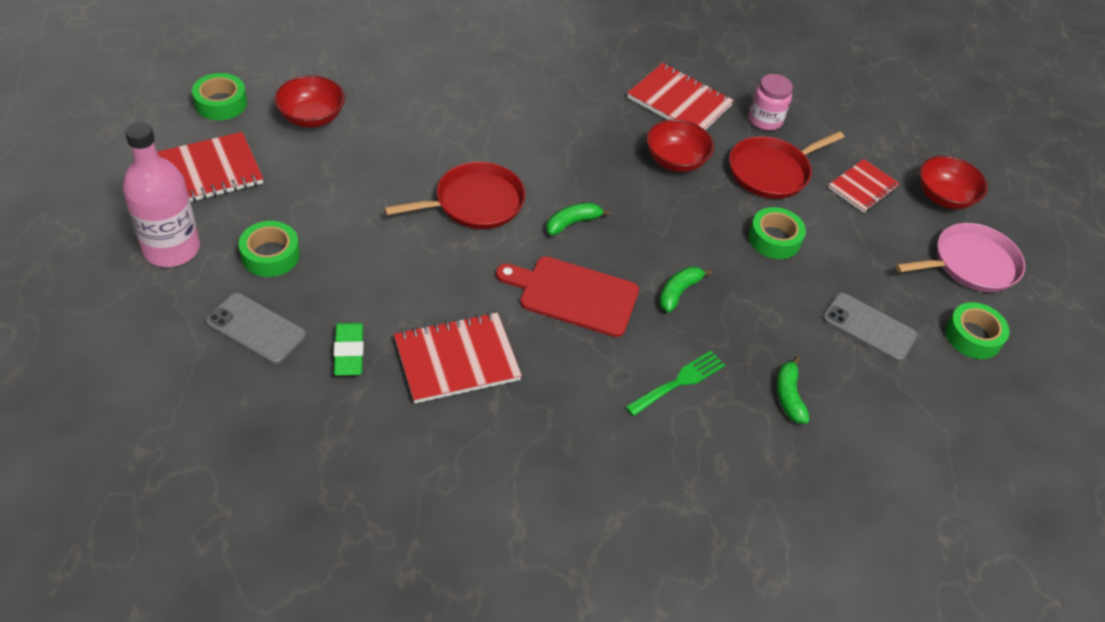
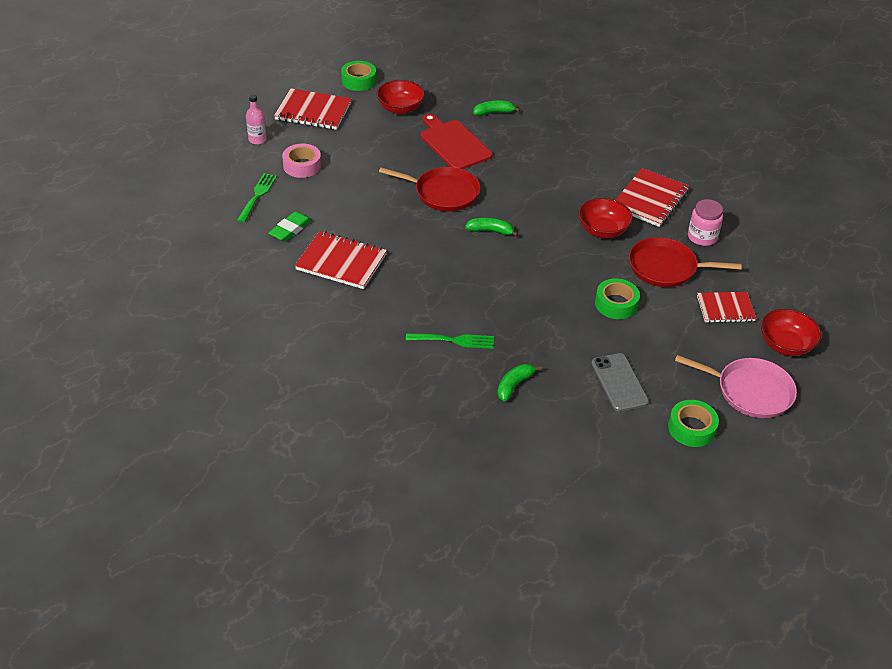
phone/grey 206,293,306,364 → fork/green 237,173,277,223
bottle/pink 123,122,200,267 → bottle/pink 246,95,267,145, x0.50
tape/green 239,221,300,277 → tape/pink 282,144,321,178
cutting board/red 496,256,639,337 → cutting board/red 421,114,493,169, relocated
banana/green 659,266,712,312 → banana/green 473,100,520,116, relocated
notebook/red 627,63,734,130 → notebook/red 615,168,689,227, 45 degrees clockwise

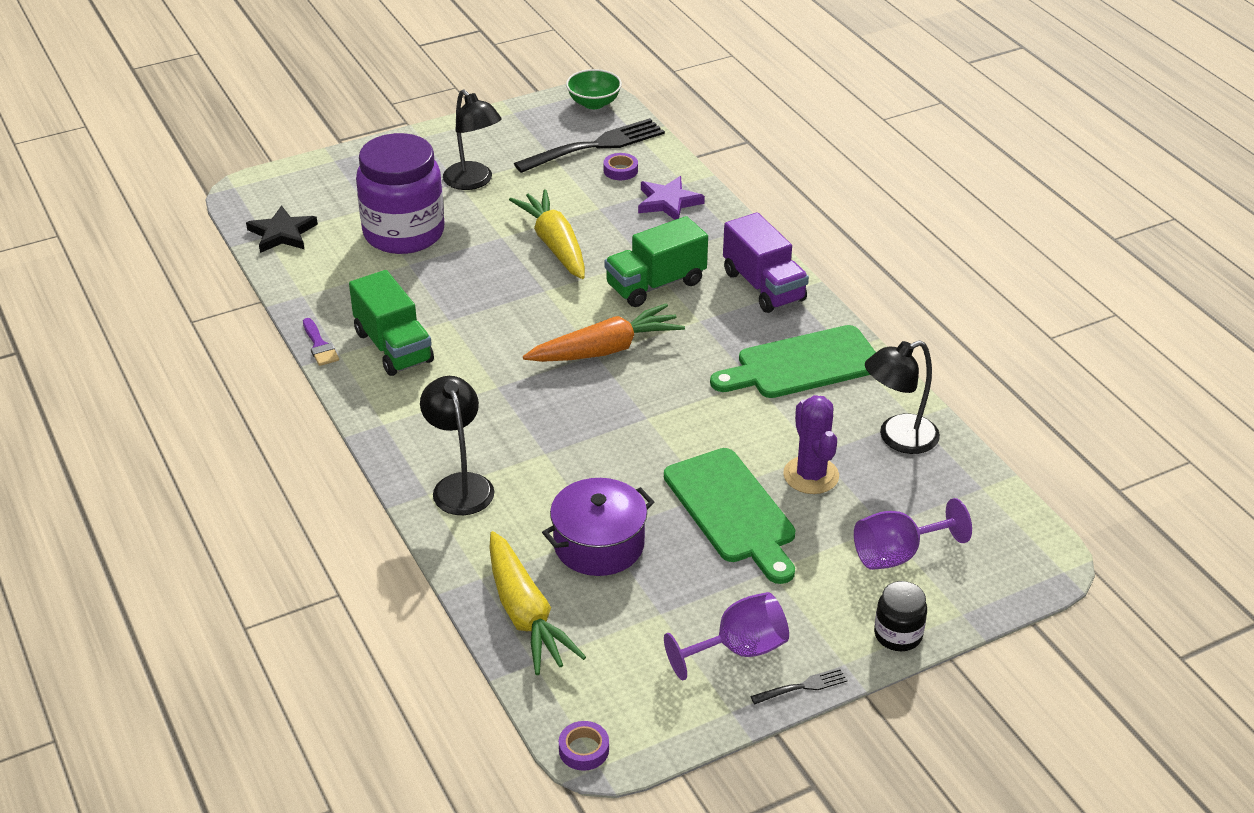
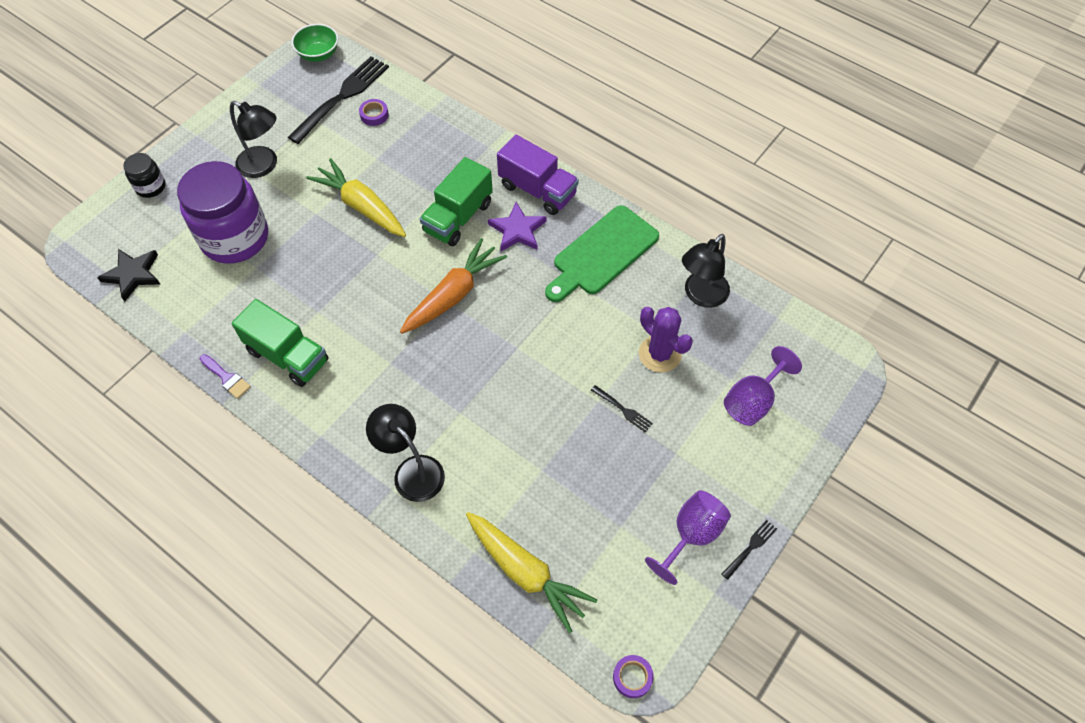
jar/black 874,581,927,651 → jar/black 123,153,166,198, relocated
star/purple 638,176,705,220 → star/purple 488,202,547,251, relocated
cutting board/green 664,448,795,584 → fork/black 591,385,653,432
pot/purple 542,478,654,576 → -

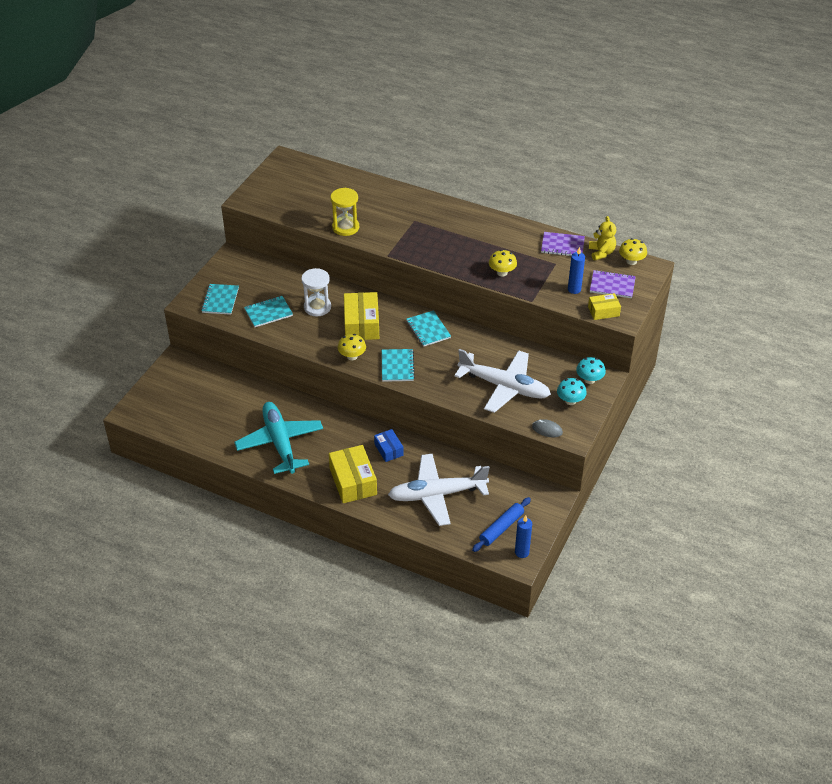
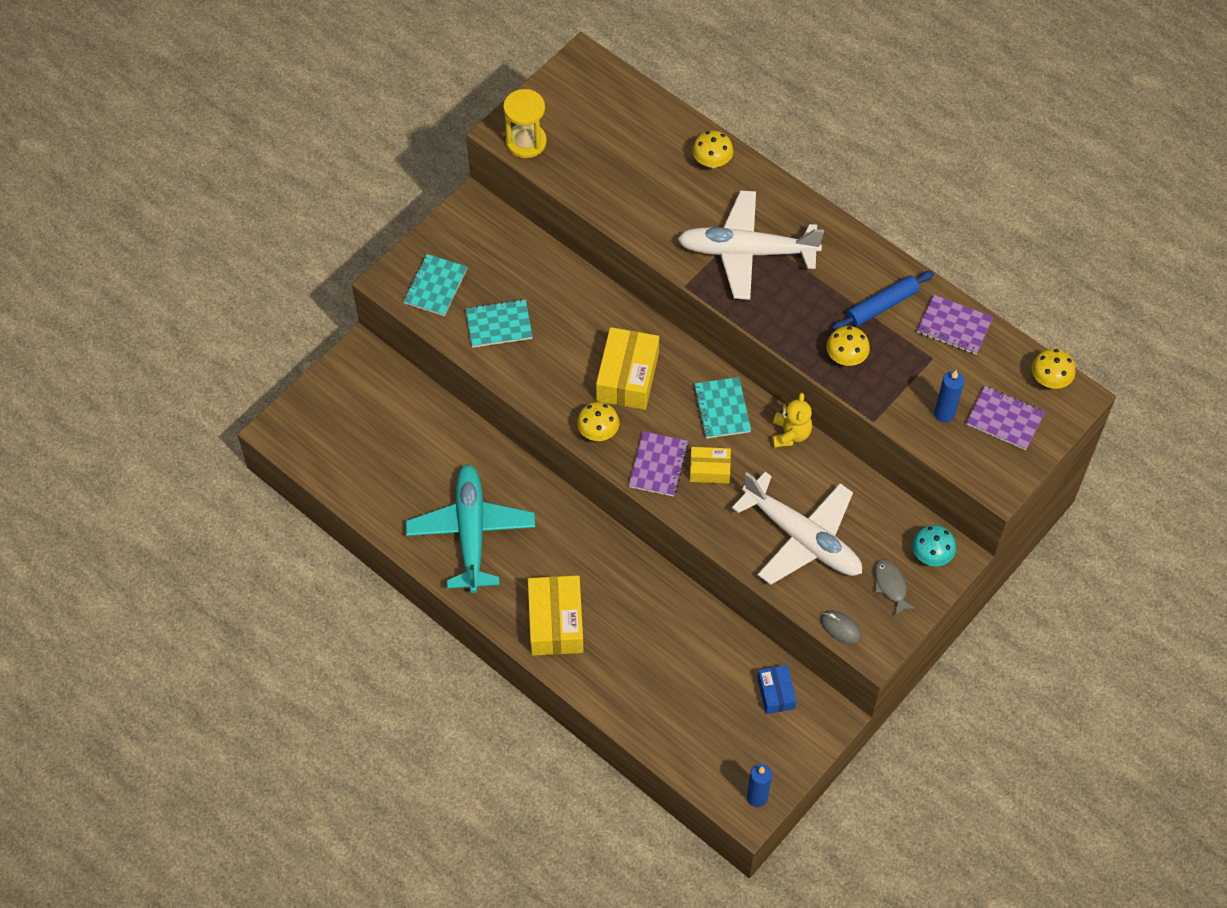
hourglass/yellow 330,188,359,236 → hourglass/yellow 503,89,547,158, relocated
notebook/turquoise 382,349,415,382 → notebook/purple 628,431,689,497
plane/white 388,454,490,526 → plane/white 677,190,824,300, relocated
box/yellow 588,293,621,320 → box/yellow 690,447,731,484, relocated
- → mushroom/yellow 692,131,734,168
box/blue 374,429,404,462 → box/blue 757,665,797,714, relocated
teddy bear/yellow 589,216,616,260 → teddy bear/yellow 772,393,812,448, relocated
rolling pin/blue 472,497,531,552 → rolling pin/blue 832,271,934,331, relocated
mushroom/turquoise 557,378,587,405 → fish/grey 874,559,917,617
hourglass/white 301,268,331,316 → -

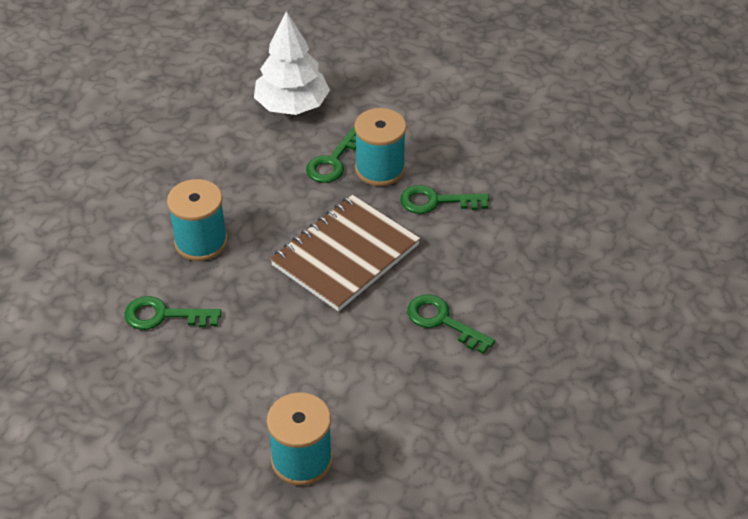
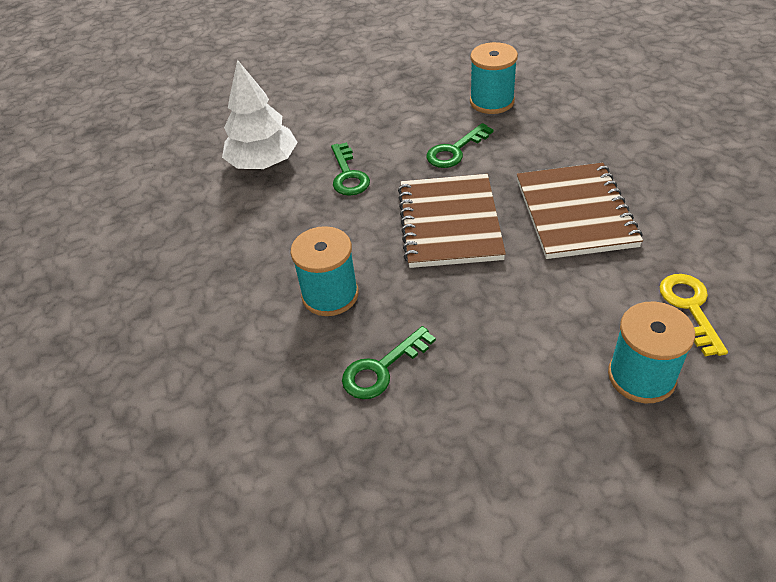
spool/turquoise 354,108,406,186 → spool/turquoise 470,42,518,114, relocated
key/green 407,294,495,354 → notebook/brown 517,163,643,259
- → key/yellow 660,274,728,356

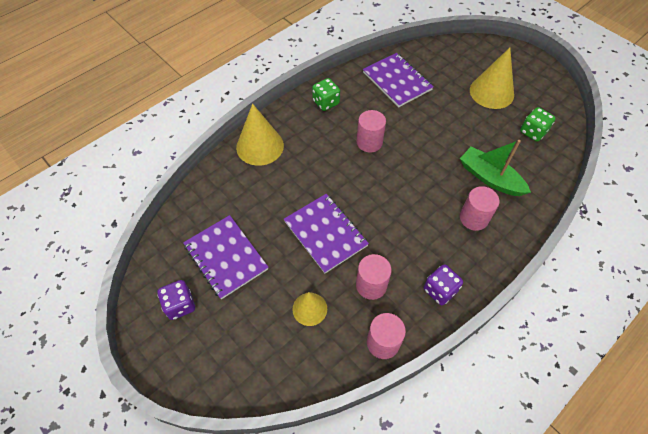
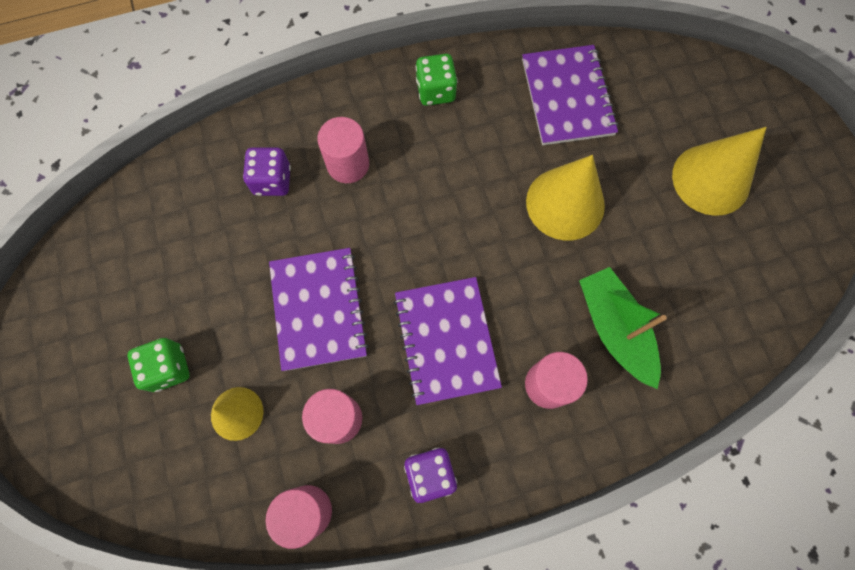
dice/green 520,107,556,142 → dice/green 128,338,190,392, relocated
dice/purple 157,280,195,320 → dice/purple 243,148,291,196, relocated
cylinder/pink 357,110,386,153 → cylinder/pink 317,117,369,183, relocated
notebook/purple 183,215,269,300 → notebook/purple 394,277,502,405, relocated
cone/yellow 236,104,284,166 → cone/yellow 526,155,605,241, relocated

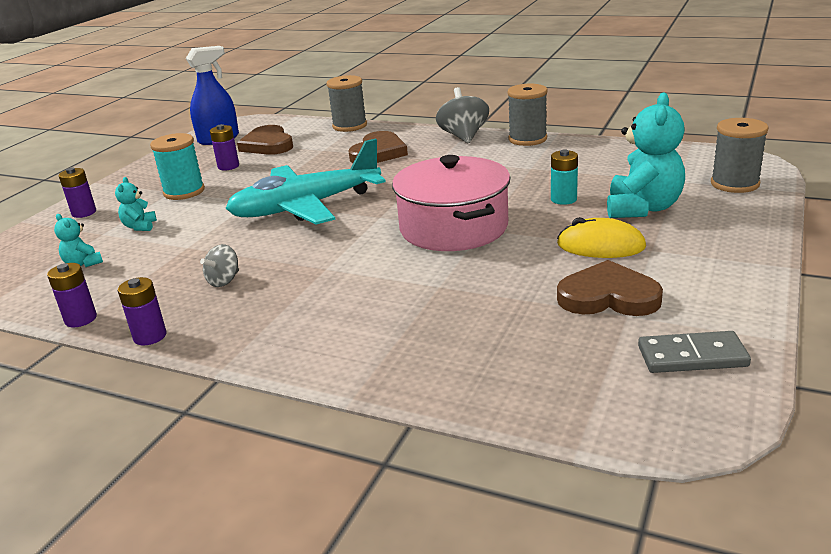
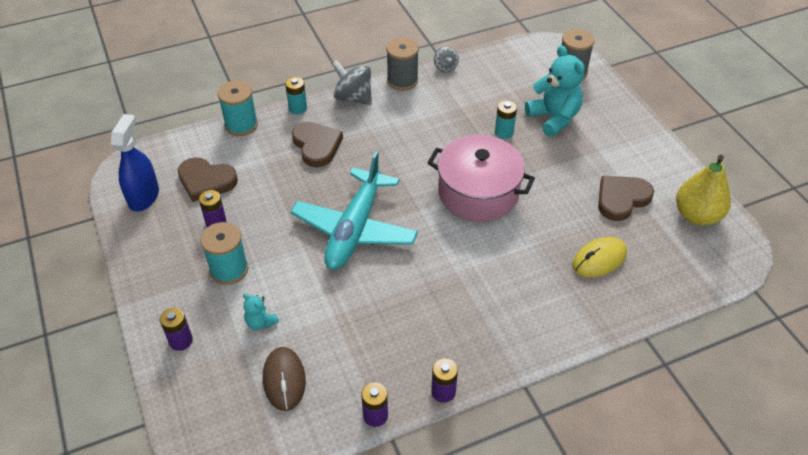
spool/grey 326,75,367,132 → spool/turquoise 218,81,258,136
teddy bear/turquoise 54,214,103,267 → mouse/brown 263,347,306,411
- → battery/turquoise 285,77,307,115
spinning top/grey 200,244,239,287 → spinning top/grey 434,46,459,73, relocated
mouse/yellow 557,217,646,258 → mouse/yellow 572,237,627,278, relocated
domino/grey 638,331,751,373 → pear/yellow 676,155,731,226

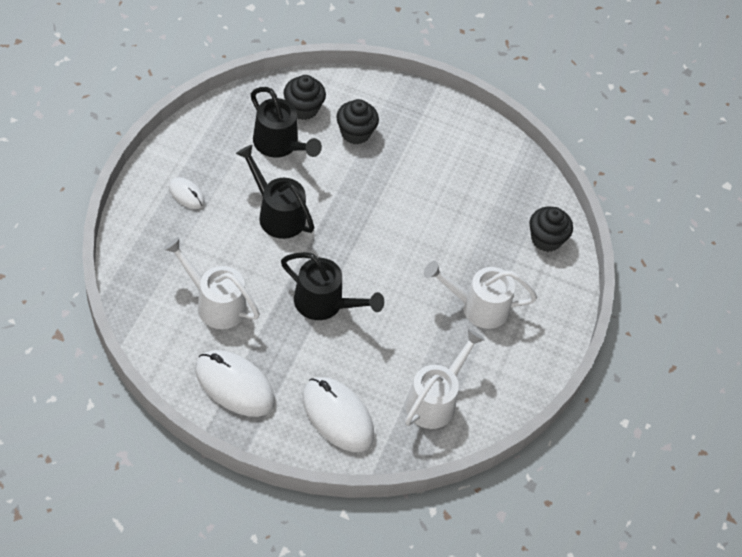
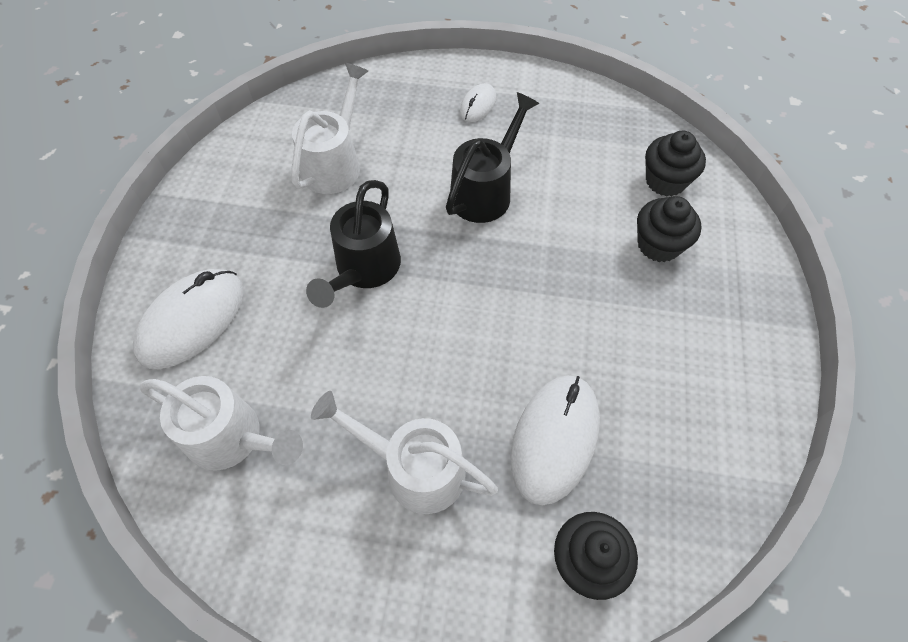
watering can/white 424,261,537,329 → watering can/white 311,391,498,514, 60 degrees counterclockwise
mouse/white 195,350,275,417 → mouse/white 510,375,600,505, relocated
watering can/black 251,87,322,158 → -

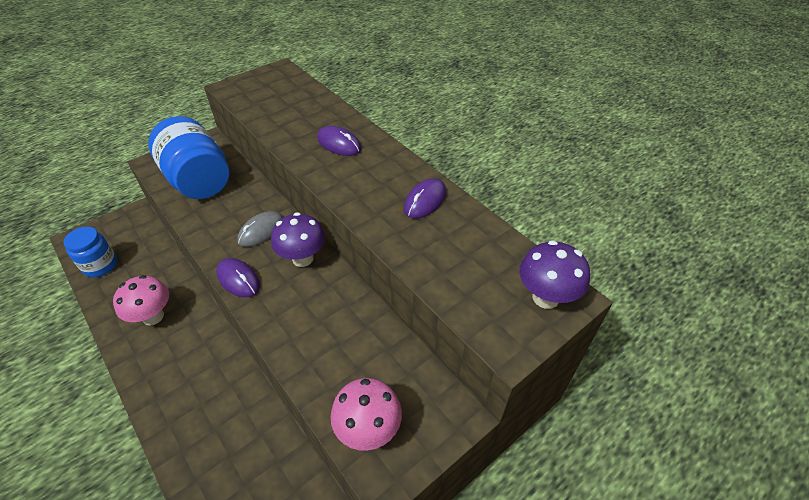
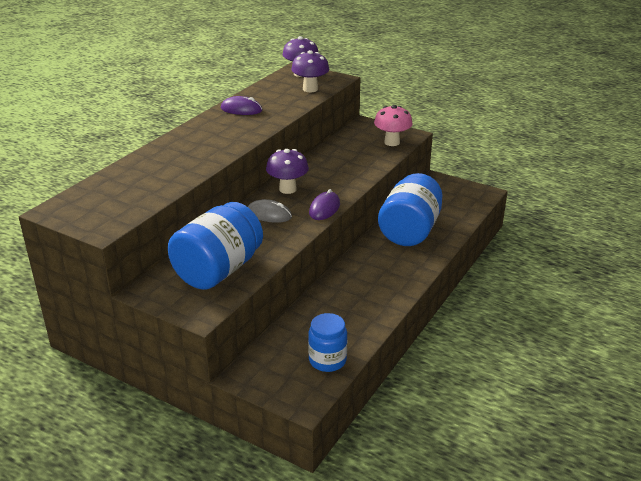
- → mushroom/purple 291,50,329,92
- → jar/blue 378,173,442,246
mushroom/pink 113,275,169,326 → -
mouse/purple 317,126,361,156 → -

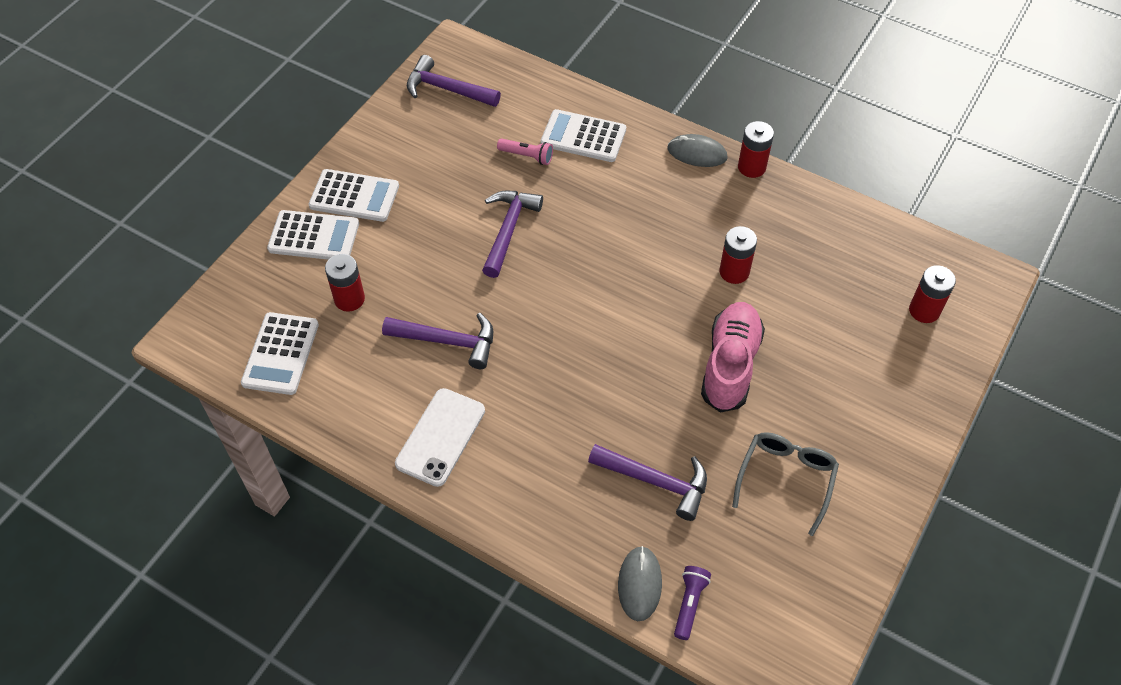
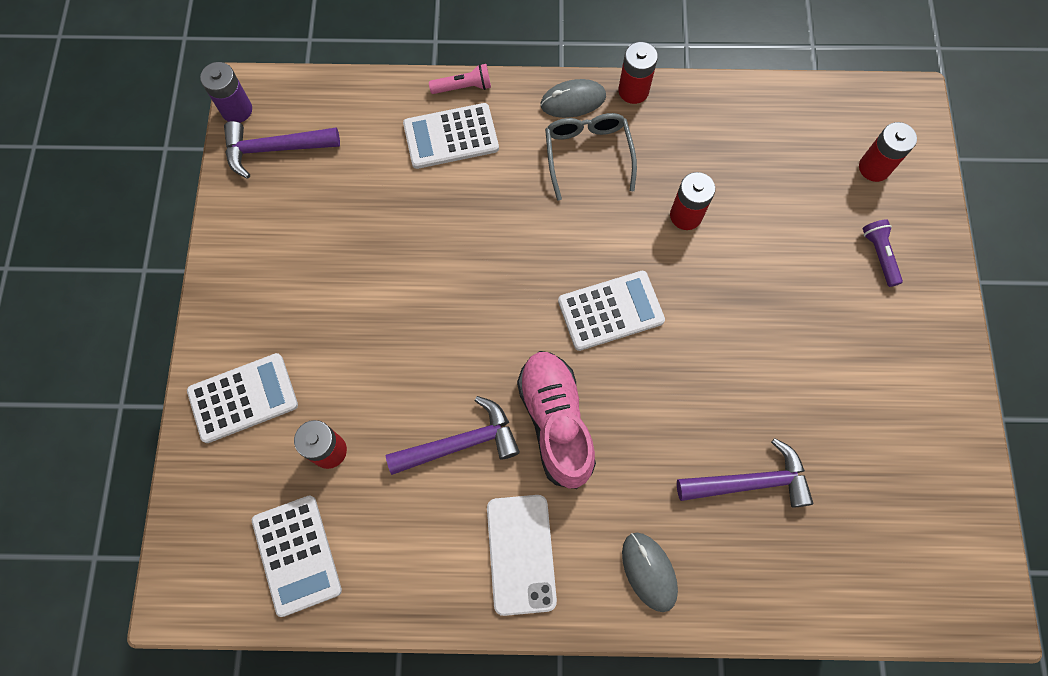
- → battery/purple 200,62,252,123
flashlight/pink 497,138,553,165 → flashlight/pink 429,64,491,94, relocated
shoe/pink 701,302,765,413 → shoe/pink 517,351,596,489, relocated
glasses/grey 732,432,839,536 → glasses/grey 545,113,637,201, relocated
calculator/white 309,169,399,222 → calculator/white 558,271,665,351, relocated
mouse/grey 618,546,662,621 → mouse/grey 622,533,678,612, relocated
flashlight/purple 674,566,711,640 → flashlight/purple 863,219,903,287, relocated
hammer/purple 482,191,543,278 → -

